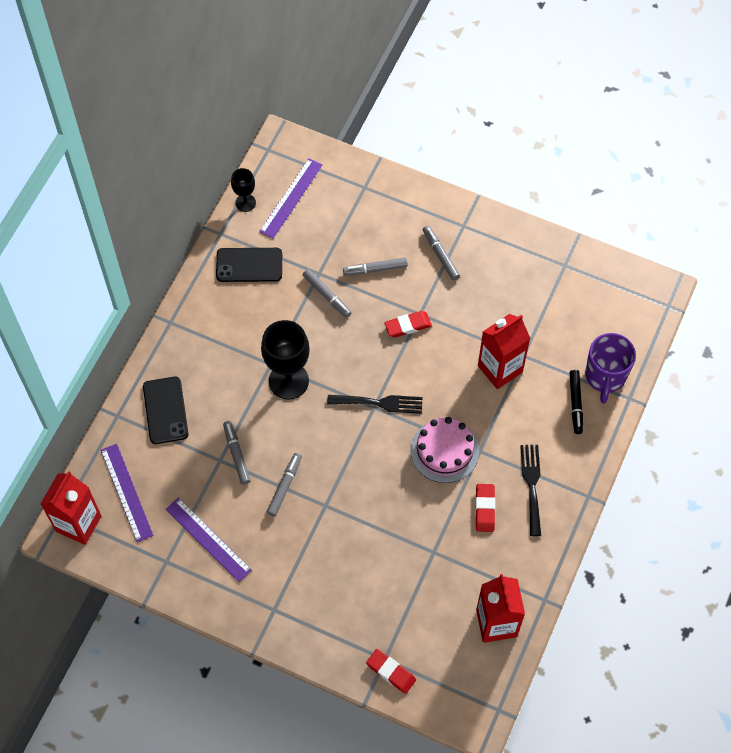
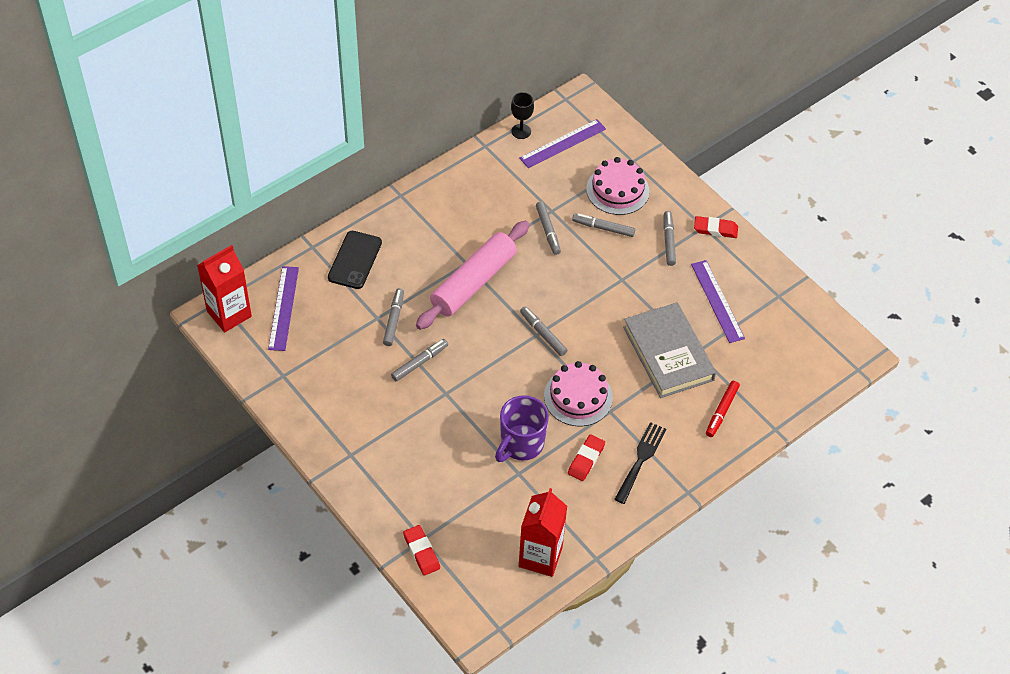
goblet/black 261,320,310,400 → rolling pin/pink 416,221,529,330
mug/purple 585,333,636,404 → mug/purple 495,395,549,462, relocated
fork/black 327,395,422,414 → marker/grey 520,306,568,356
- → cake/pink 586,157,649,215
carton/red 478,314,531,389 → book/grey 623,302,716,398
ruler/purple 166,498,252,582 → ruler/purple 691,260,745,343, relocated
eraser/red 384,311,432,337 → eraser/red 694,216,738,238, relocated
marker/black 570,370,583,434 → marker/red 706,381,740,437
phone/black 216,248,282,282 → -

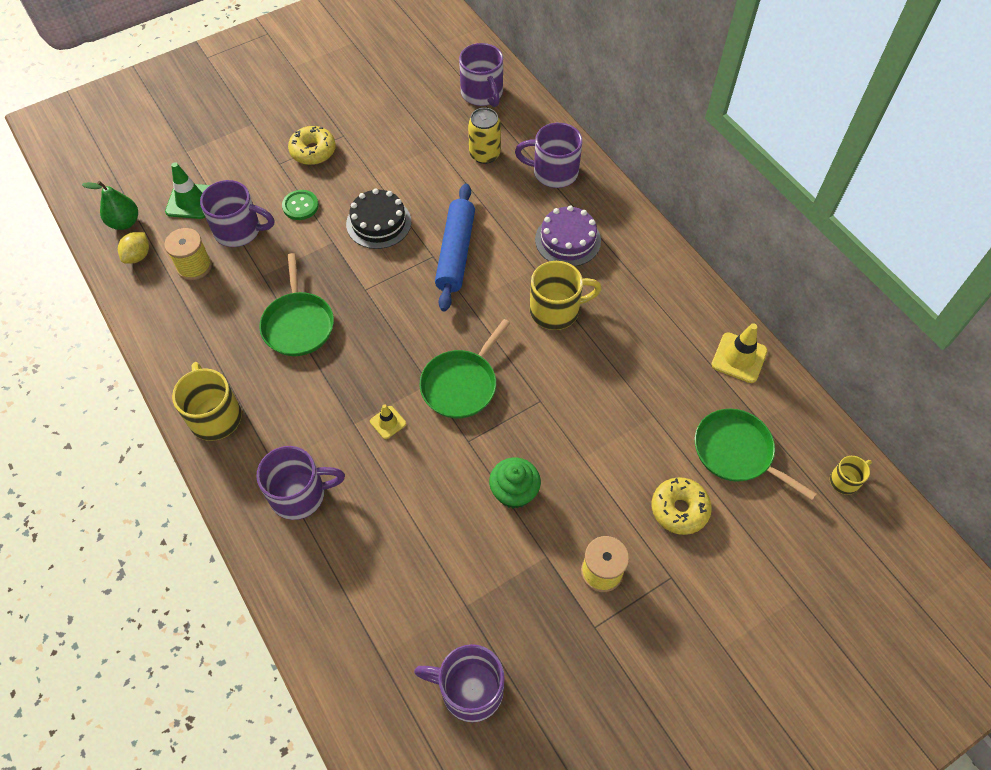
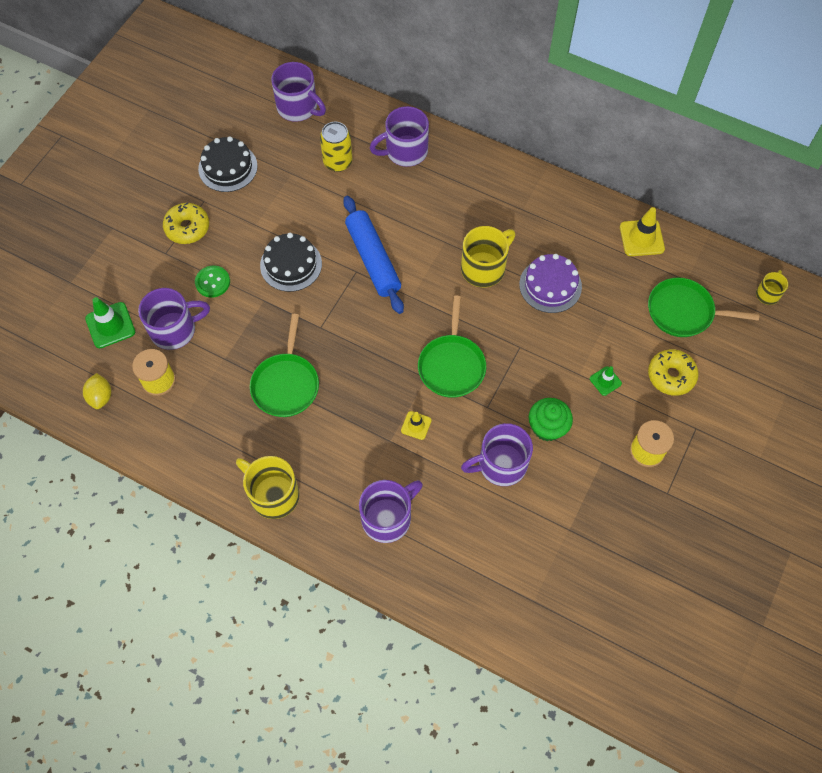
- → cake/black 198,136,258,192
pan/green 259,253,334,356 → pan/green 250,314,319,417, 45 degrees clockwise
mug/purple 414,644,505,722 → mug/purple 461,423,533,486, relocated
cake/purple 535,205,601,267 → cake/purple 519,254,582,313, relocated
- → traffic cone/green 590,366,622,396
pear/green 82,181,138,230 → -

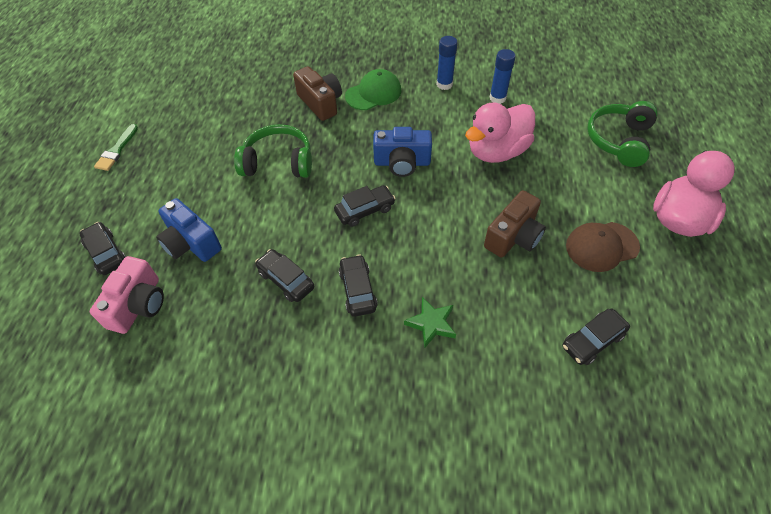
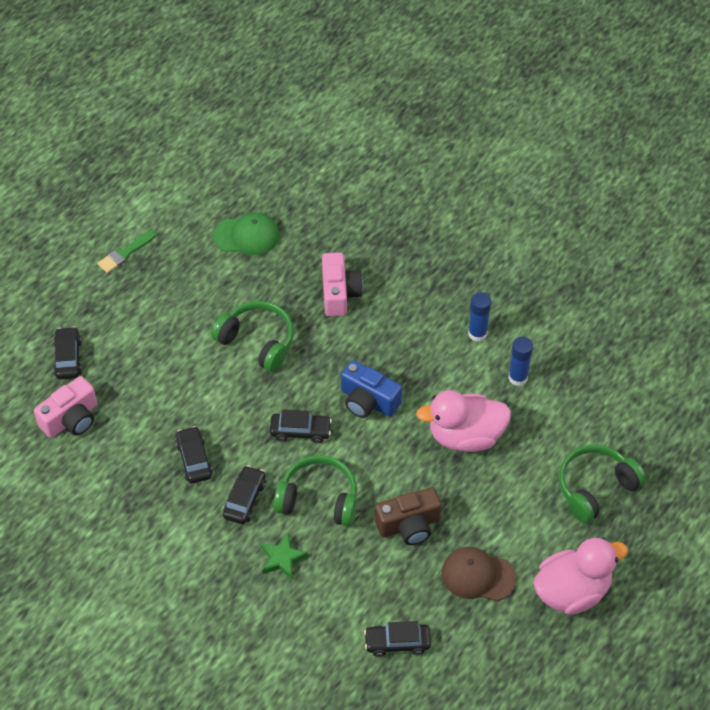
cap/green 345,69,401,110 → cap/green 213,212,280,255, relocated
- → headphones/green 274,455,357,527
camera/brown 293,66,342,121 → camera/pink 322,252,363,316
camera/blue 156,198,222,262 → -

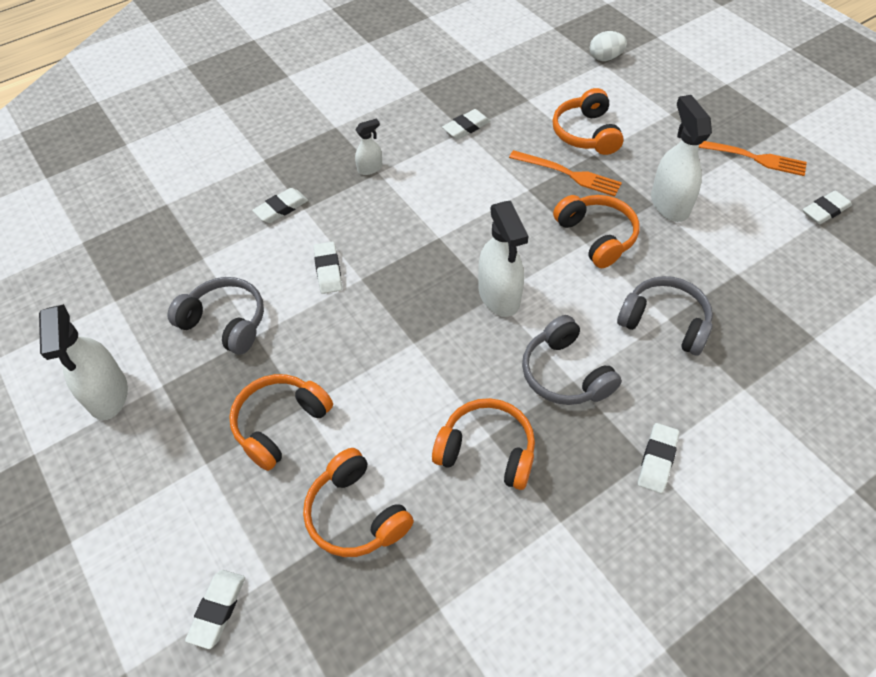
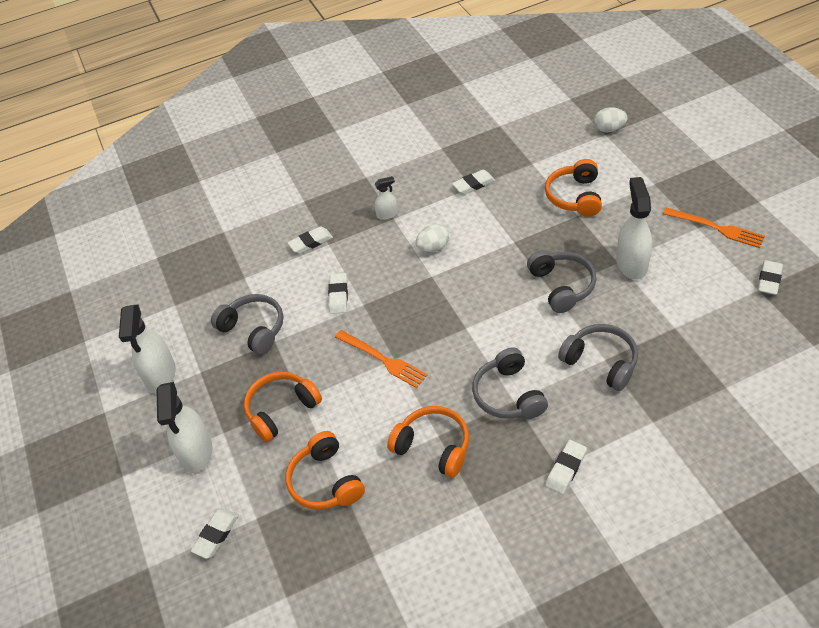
spray bottle/white 478,201,528,317 → spray bottle/white 157,382,212,473, relocated
fork/orange 509,150,622,197 → fork/orange 335,330,428,388, relocated
- → egg/white 416,224,449,252
headphones/orange 553,195,639,268 → headphones/grey 527,250,596,313
eraser/white 803,190,852,224 → eraser/white 757,260,783,295, 45 degrees counterclockwise

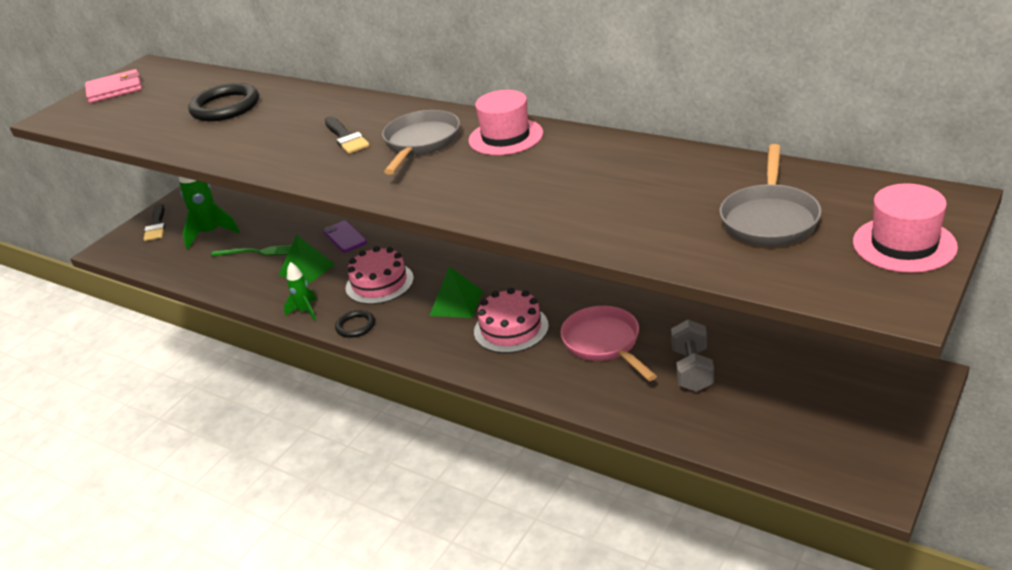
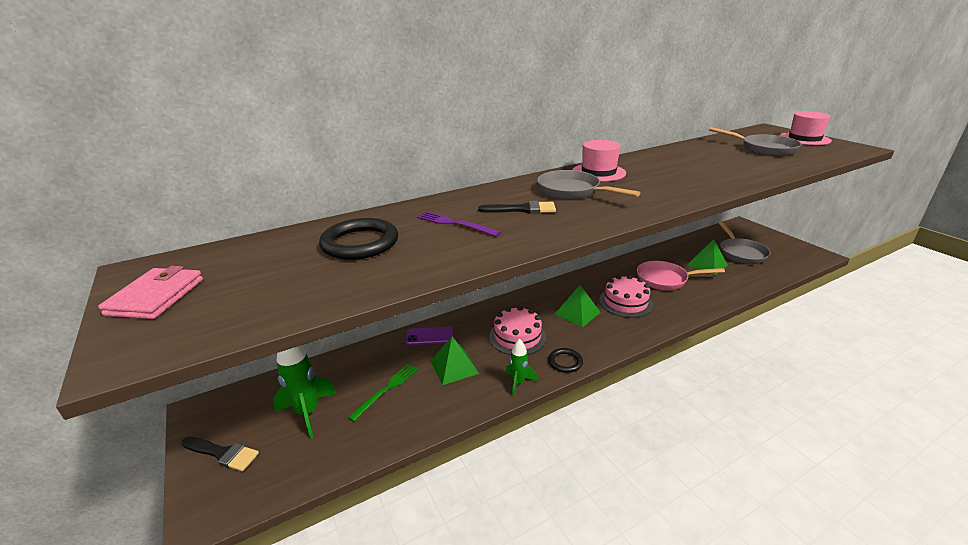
- → fork/purple 417,212,501,236
dumbbell/grey 671,320,714,392 → pyramid/green 687,239,728,276
- → pan/grey 718,222,771,264

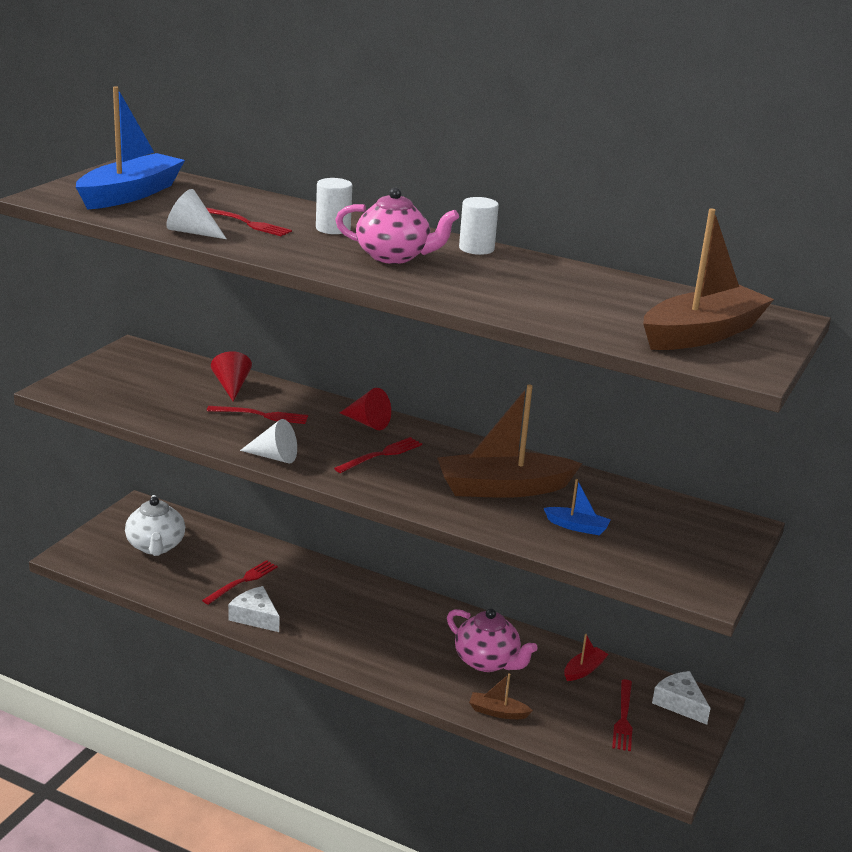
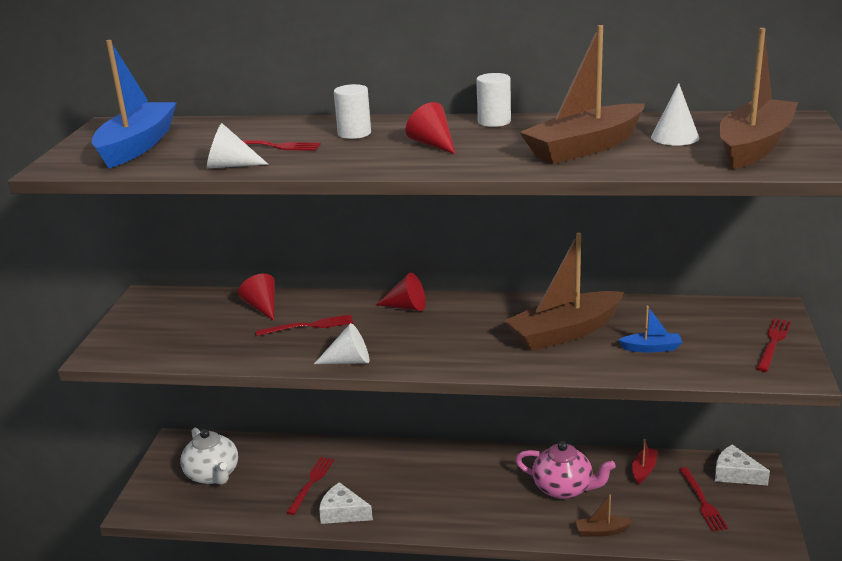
teapot/pink 335,187,459,264 → cone/red 406,102,455,154
- → boat/brown 519,25,645,164
- → cone/white 651,83,699,146
fork/red 334,437,422,473 → fork/red 756,318,791,372, relocated

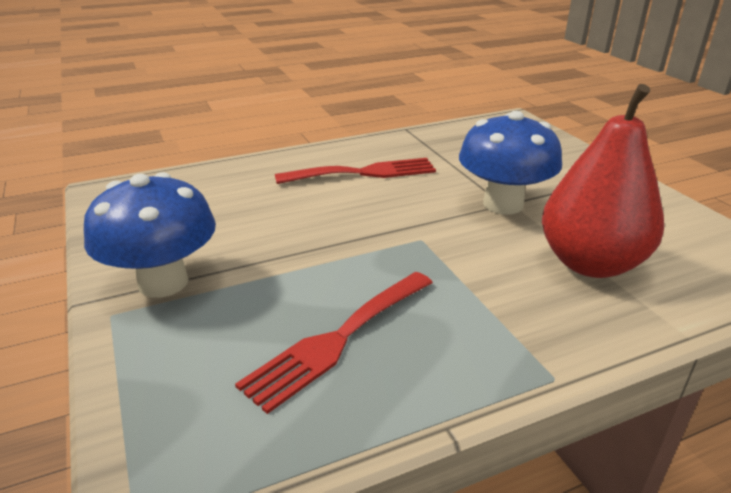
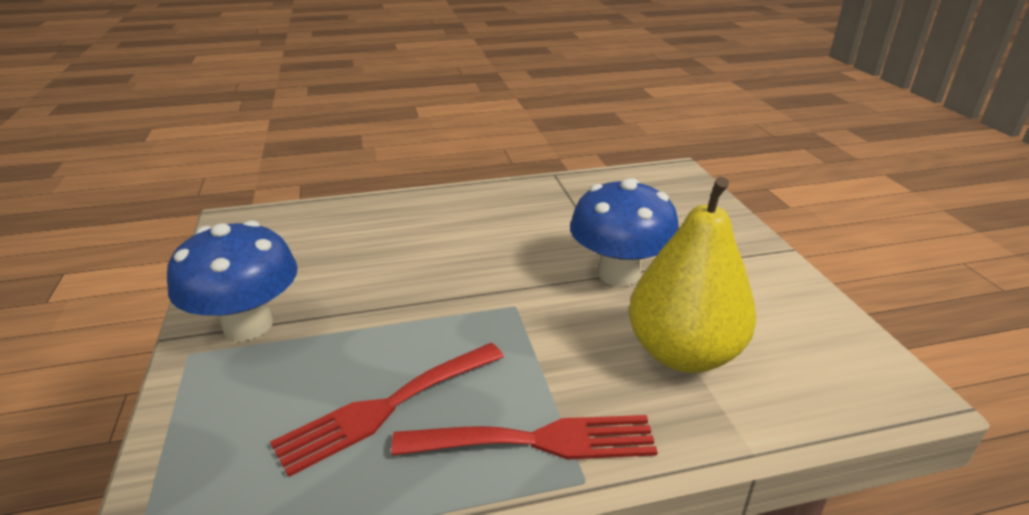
fork/red 275,158,436,184 → fork/red 391,415,658,460, relocated
pear/red 542,84,664,278 → pear/yellow 629,177,756,373

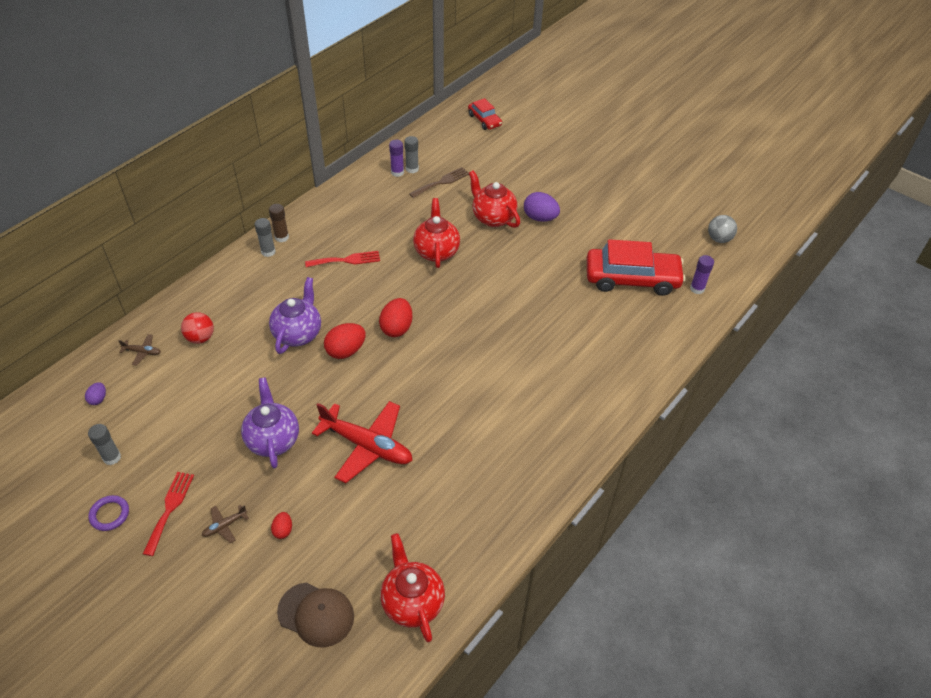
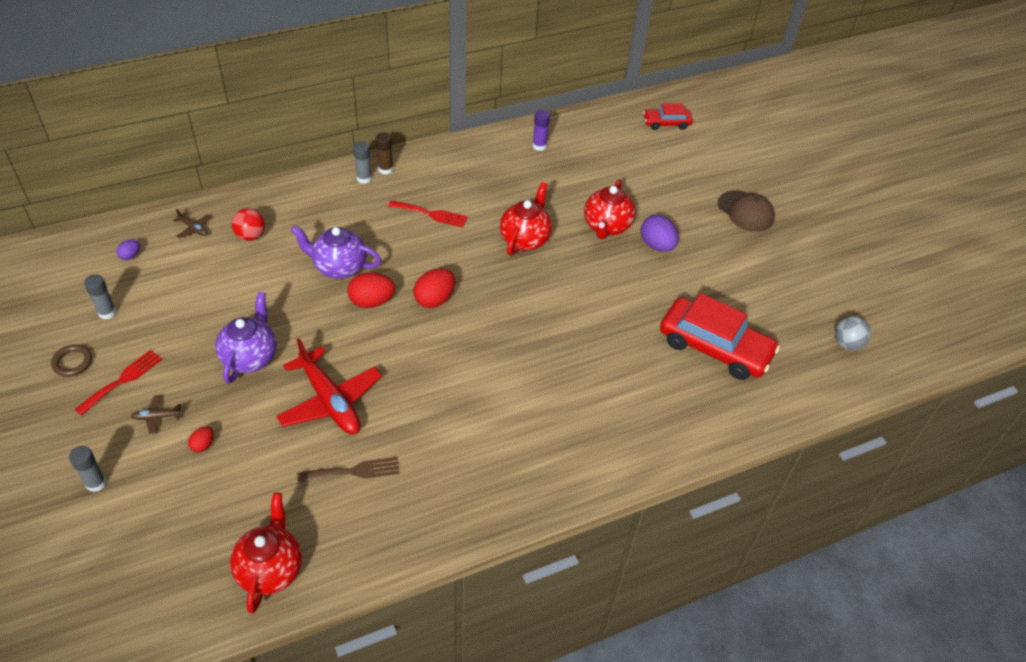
ring/purple 88,495,129,531 → ring/brown 51,344,92,377
glue stick/grey 404,136,419,173 → glue stick/grey 69,446,106,492, relocated
teapot/purple 269,277,321,354 → teapot/purple 291,225,381,279, 120 degrees counterclockwise
fork/brown 409,167,469,198 → fork/brown 297,457,400,483, relocated
teapot/red 469,170,520,228 → teapot/red 584,179,636,239, 150 degrees counterclockwise
car/red 468,98,502,130 → car/red 643,103,693,130, 90 degrees clockwise
cap/brown 277,582,354,647 → cap/brown 718,190,775,232, relocated
glue stick/purple 690,255,714,294 → -

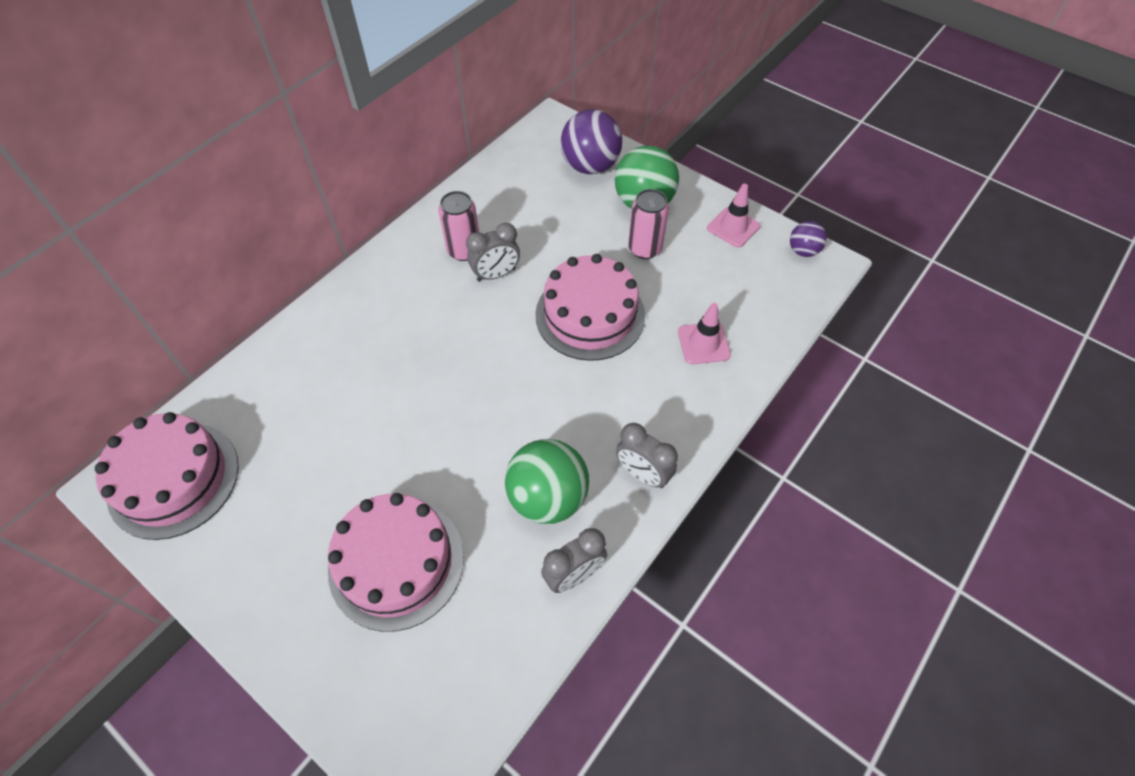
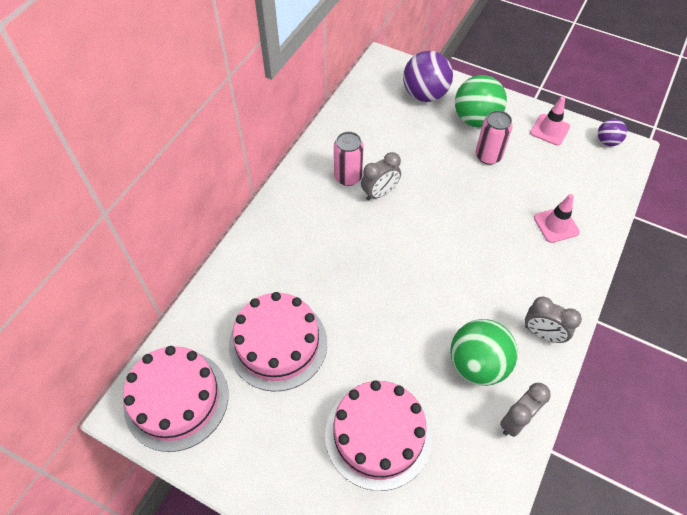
cake/pink 535,254,645,361 → cake/pink 229,292,327,391, relocated

